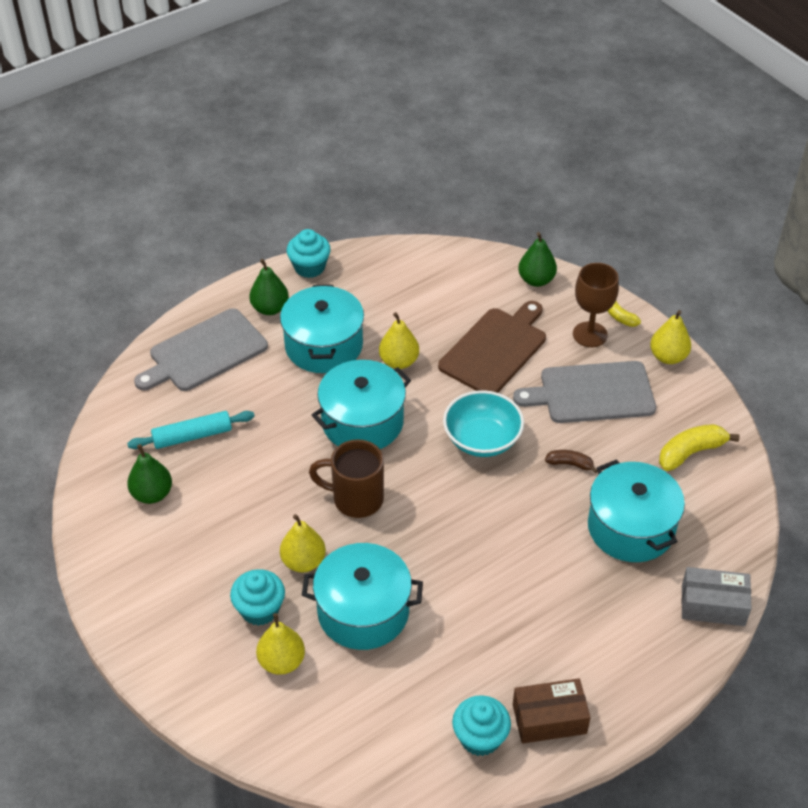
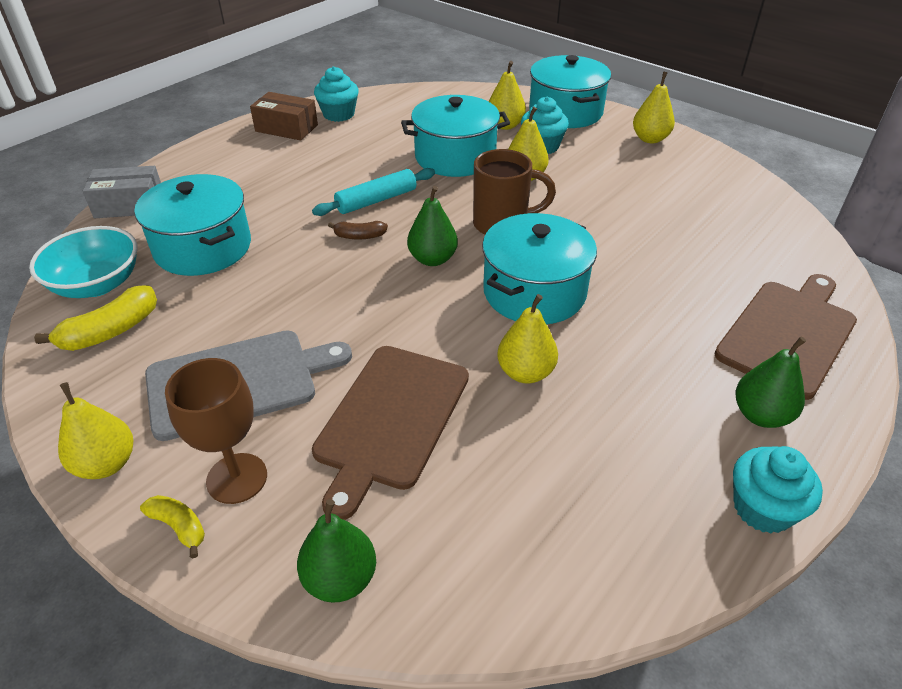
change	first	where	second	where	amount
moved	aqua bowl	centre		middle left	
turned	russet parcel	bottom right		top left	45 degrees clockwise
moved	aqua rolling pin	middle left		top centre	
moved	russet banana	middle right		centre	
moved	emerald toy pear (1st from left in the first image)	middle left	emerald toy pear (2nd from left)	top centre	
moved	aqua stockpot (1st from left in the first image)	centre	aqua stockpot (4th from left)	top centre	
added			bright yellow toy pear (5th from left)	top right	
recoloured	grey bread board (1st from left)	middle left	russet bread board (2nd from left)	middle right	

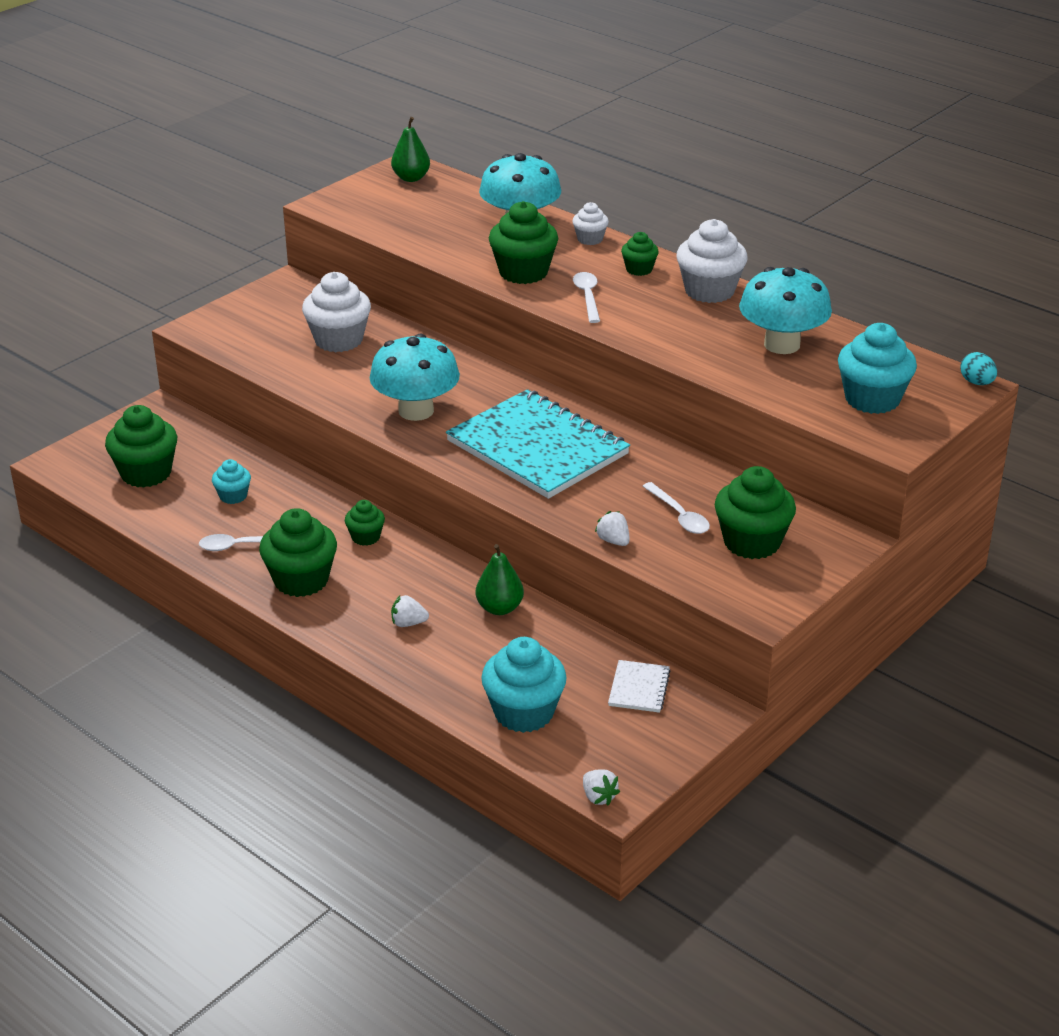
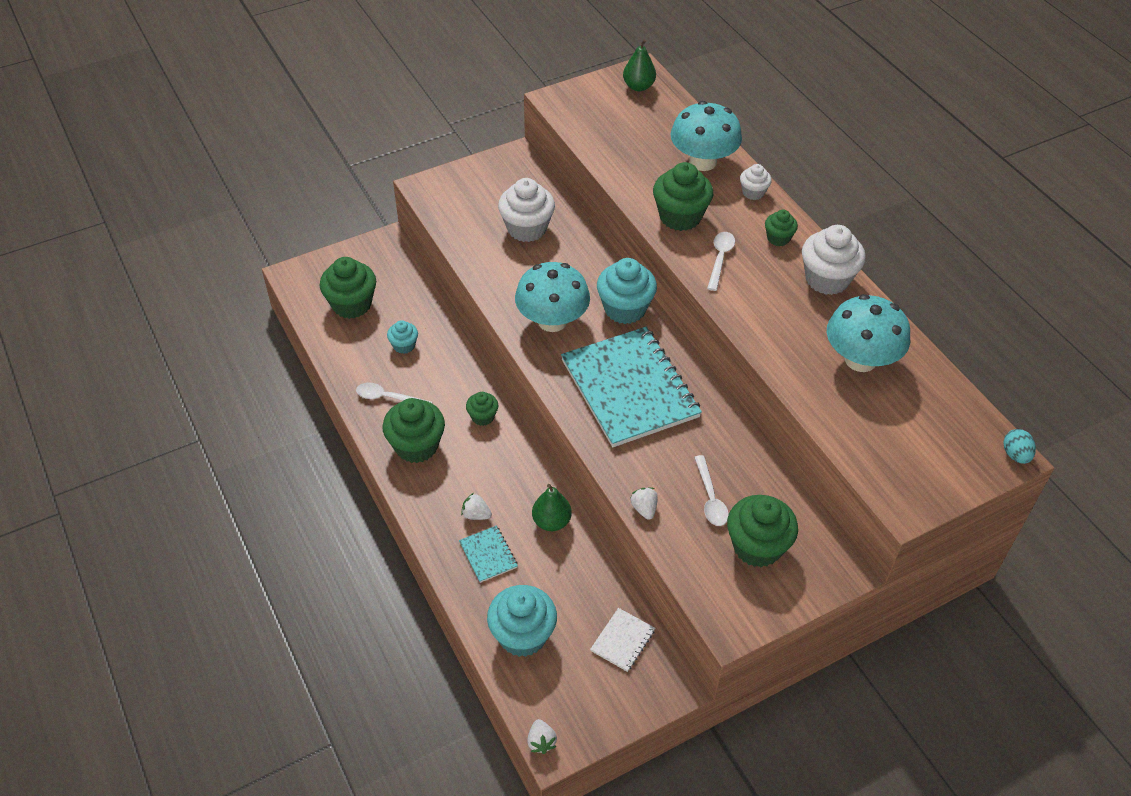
change	first	where	second	where	amount
added			aqua notebook (1st from left)	bottom centre	
moved	aqua fairy cake (3rd from left)	middle right		centre	

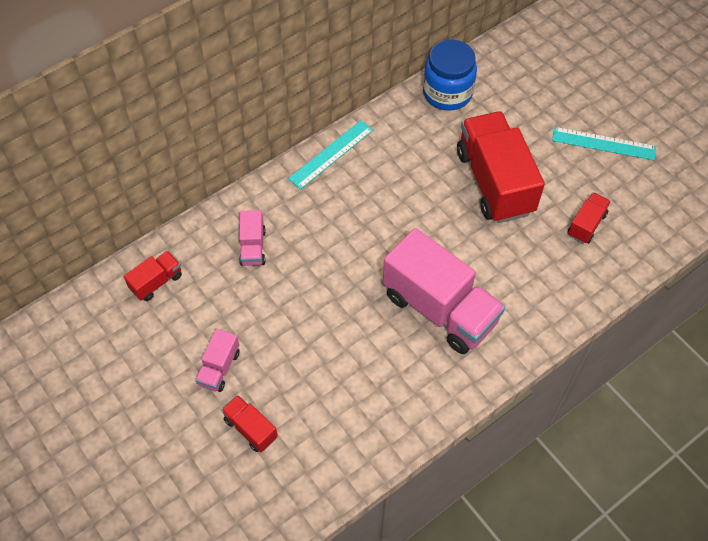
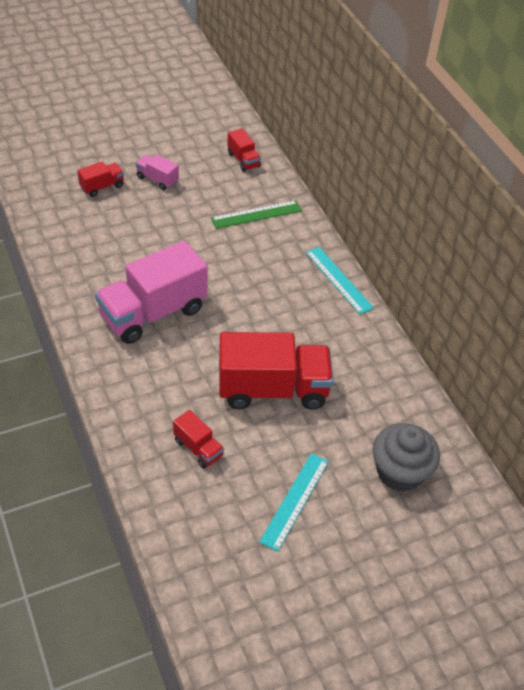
change	first	where	second	where	amount
replaced	pink toy truck (2nd from left)	centre	emerald measuring stick	top centre	
added			grey fairy cake	middle right	
removed	blue preserve jar	top centre			

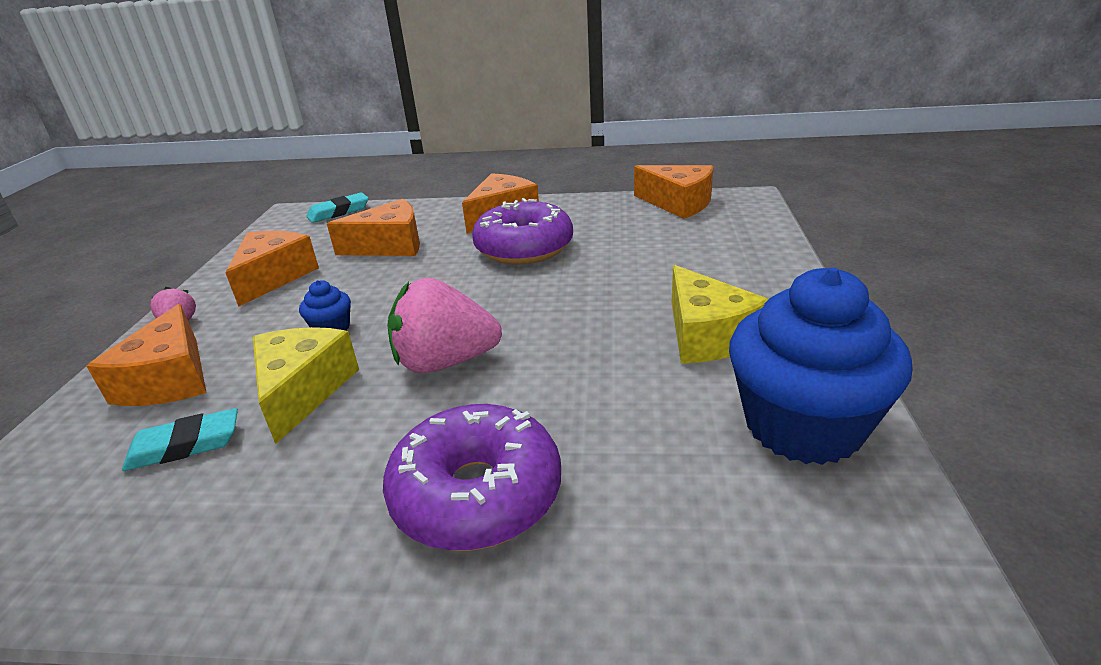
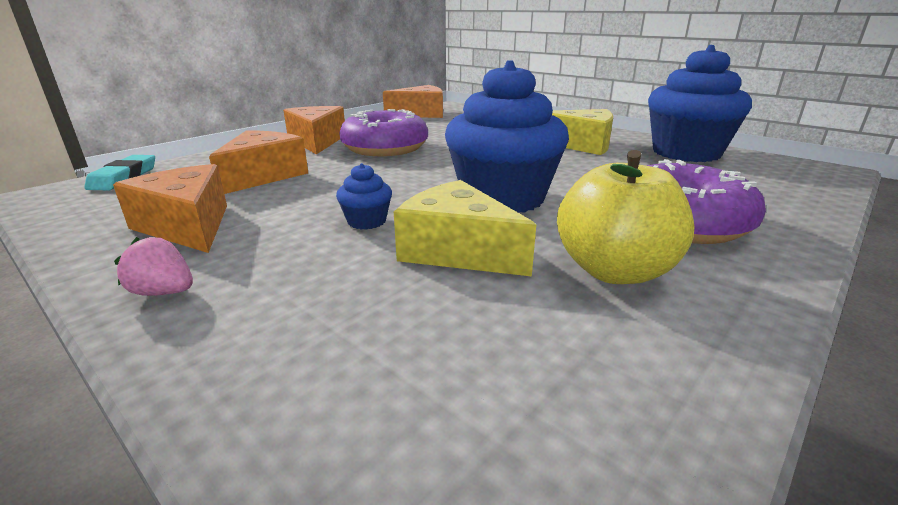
change	first	where	second	where	amount
replaced	pink toy strawberry (2nd from left)	centre	blue fairy cake (2nd from left)	top centre	
added			bright yellow apple	middle right	
removed	orange cheese (1st from left)	middle left			
removed	aqua gum eraser (1st from left)	middle left			

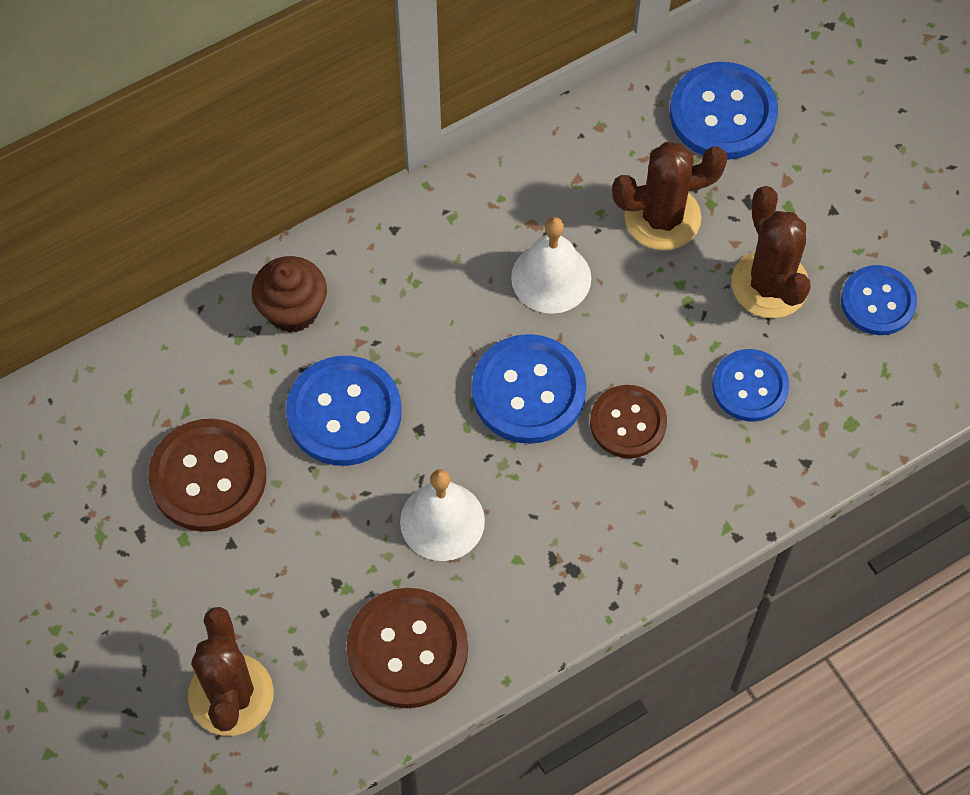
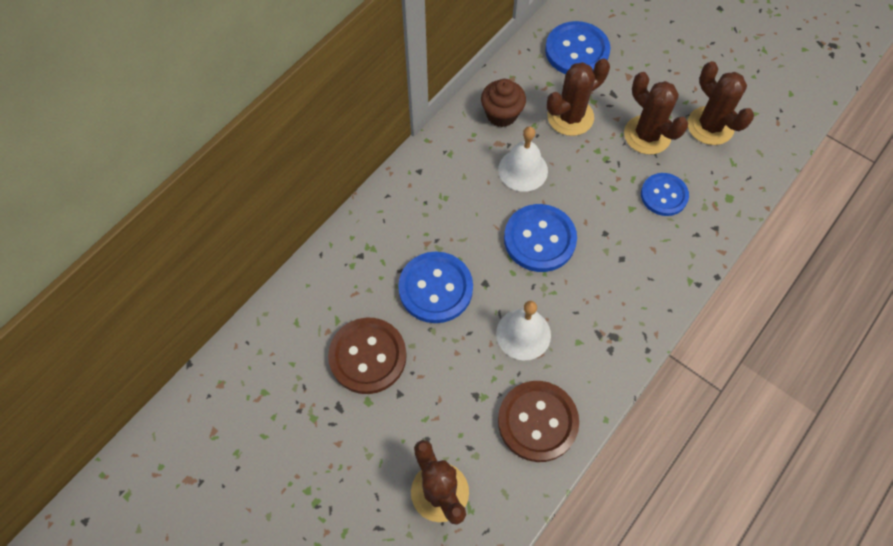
change	first	where	second	where	amount
moved	russet fairy cake	middle left		top centre	
replaced	blue shirt button (5th from left)	middle right	russet saguaro cactus (4th from left)	top right	
removed	russet shirt button (3rd from left)	centre			

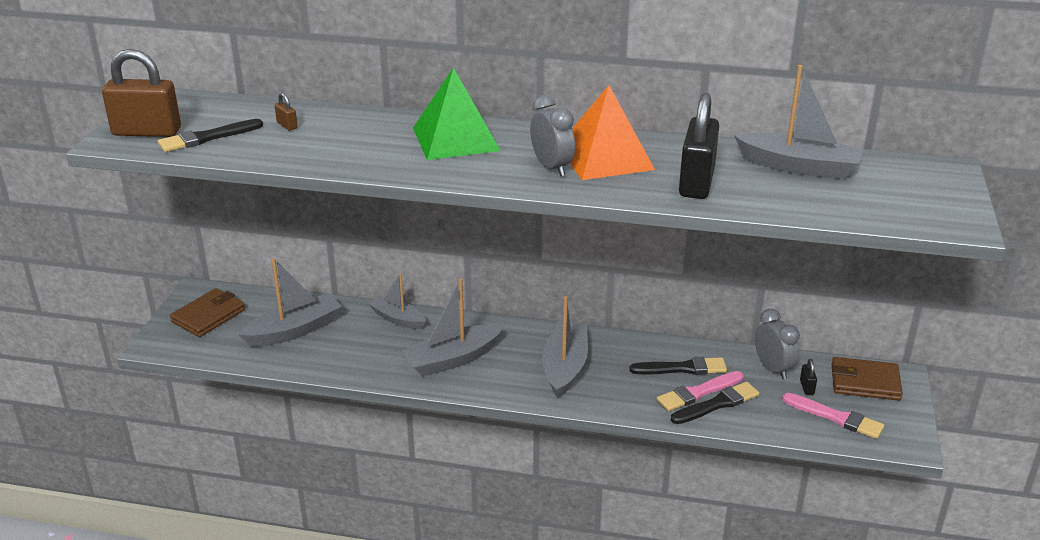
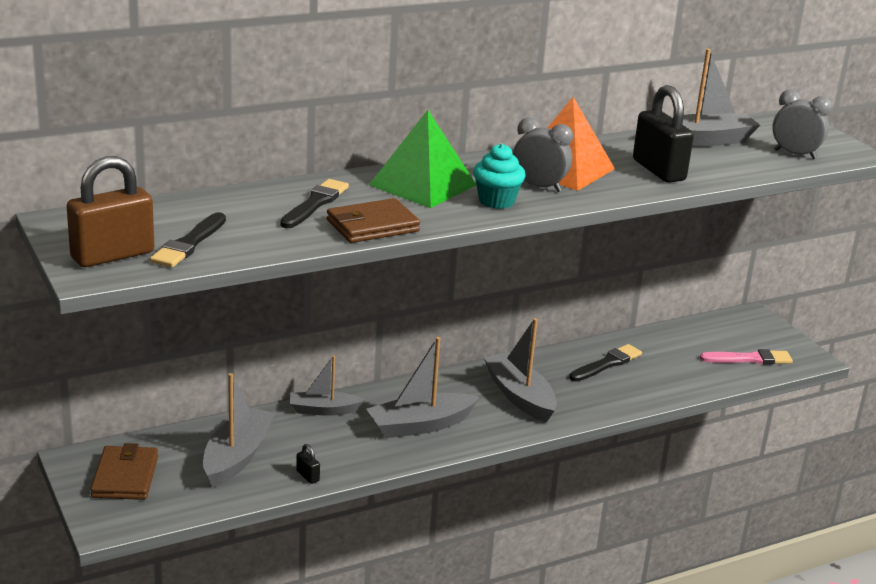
change	first	where	second	where	amount
moved	black paint brush (3rd from left in the first image)	bottom right	black paint brush (2nd from left)	centre	
moved	black lock (2nd from left in the first image)	bottom right	black lock (1st from left)	bottom centre	
moved	russet billfold (2nd from left)	bottom right		centre	
turned	grey toy boat (3rd from left)	centre		centre	45 degrees clockwise
added			aqua fairy cake	top centre	
moved	grey bedside clock (2nd from left)	middle right		top right	
removed	russet lock (2nd from left)	top left			
removed	pink paint brush (1st from left)	bottom right			

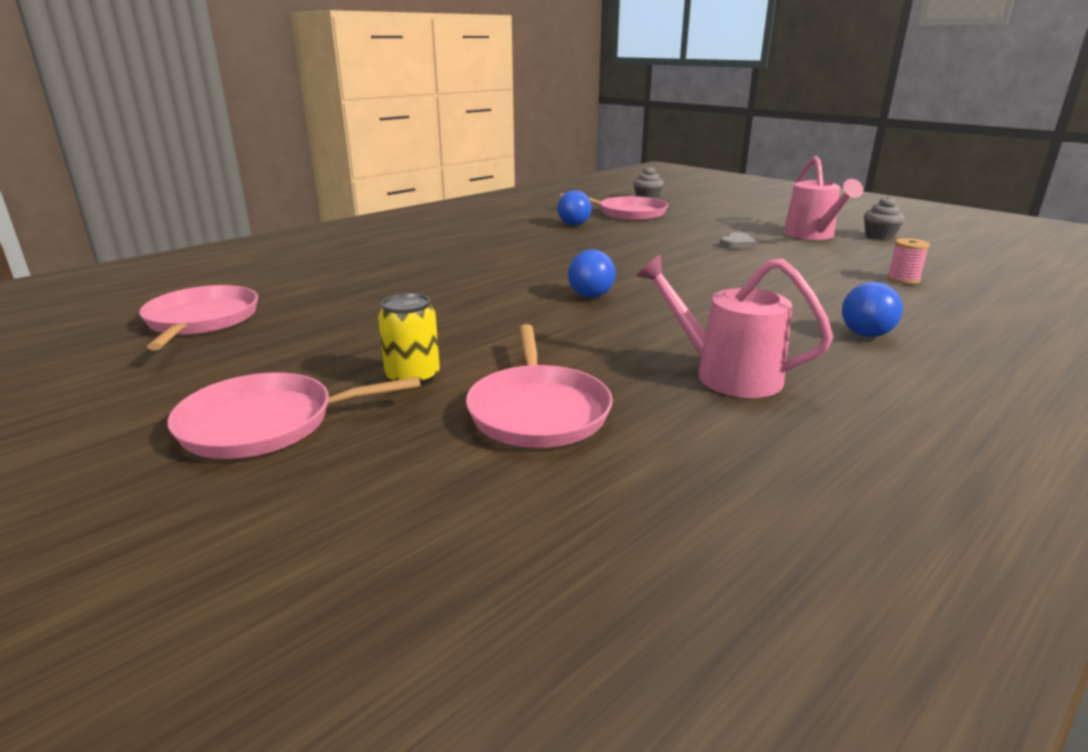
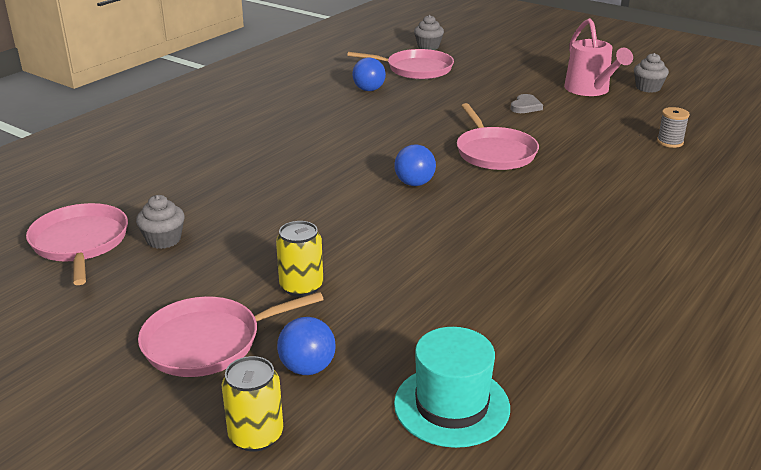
change	first	where	second	where	amount
added			grey fairy cake (1st from left)	middle left	
added			bright yellow soda can (1st from left)	bottom left	
moved	blue play ball (3rd from left in the first image)	middle right	blue play ball (1st from left)	bottom centre	
added			aqua hat	bottom centre	
moved	pink skillet (3rd from left in the first image)	centre	pink skillet (4th from left)	top centre	
recoloured	pink reel of thread	middle right	grey reel of thread	top right	
removed	pink watering pot (1st from left)	middle right			

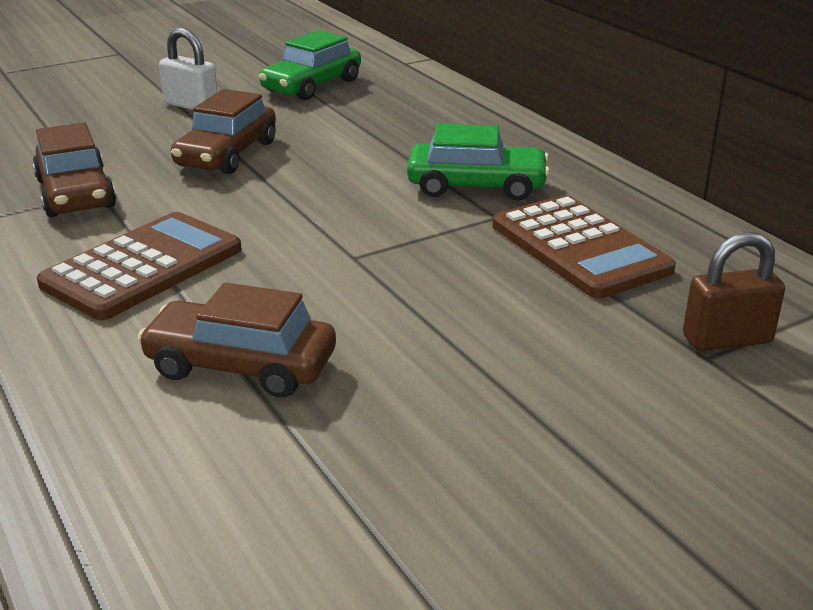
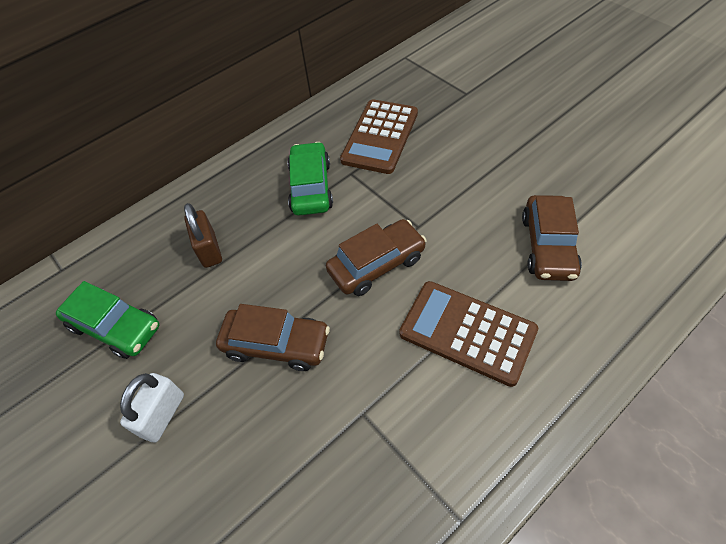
change	first	where	second	where	amount
moved	russet lock	middle right		middle left	
moved	russet car (1st from left in the first image)	top left	russet car (2nd from left)	centre	
turned	russet calculator (2nd from left in the first image)	middle right	russet calculator (1st from left)	top centre	150 degrees clockwise

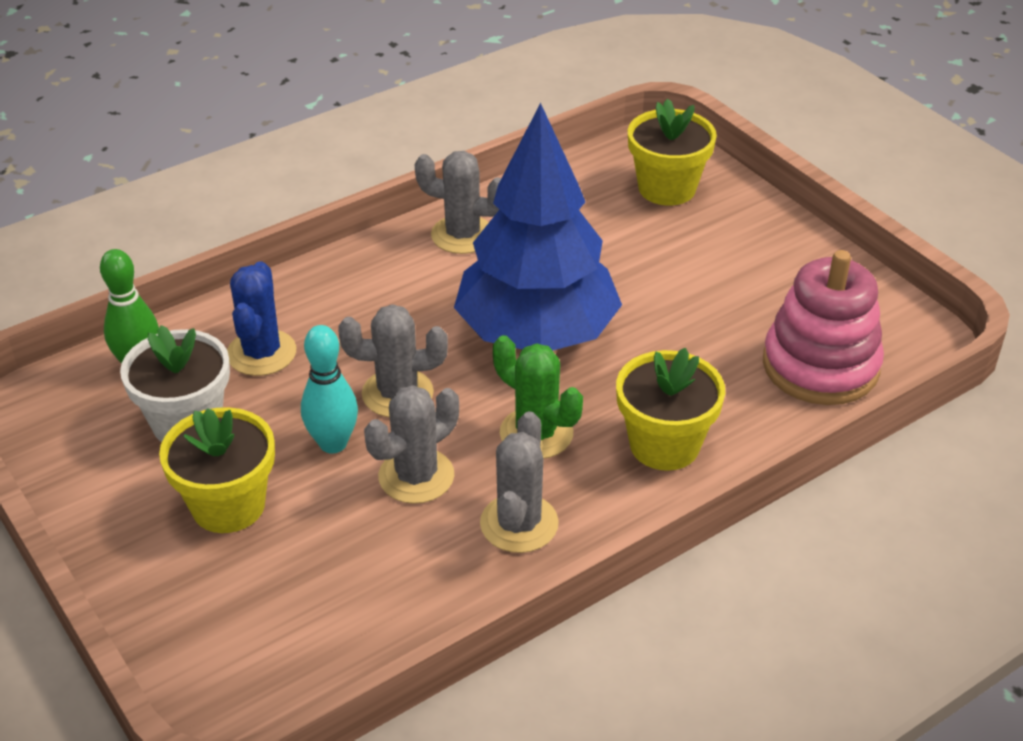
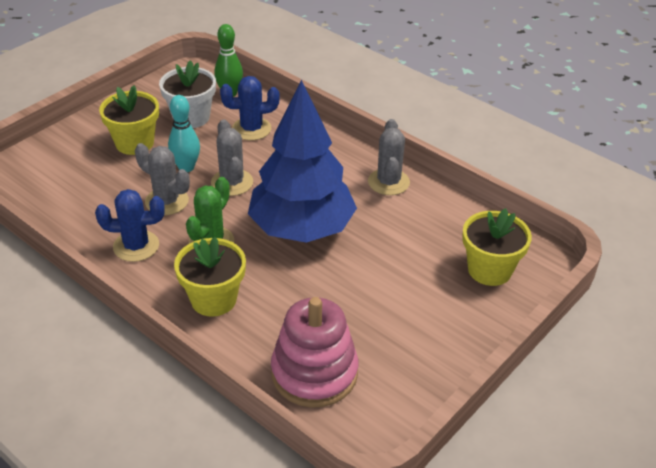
change	first	where	second	where	amount
recoloured	grey saguaro cactus (4th from left)	centre	blue saguaro cactus (1st from left)	middle left	

